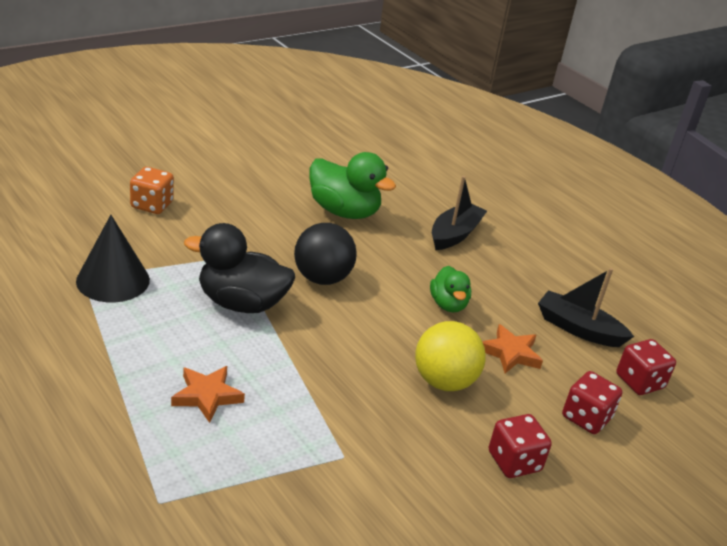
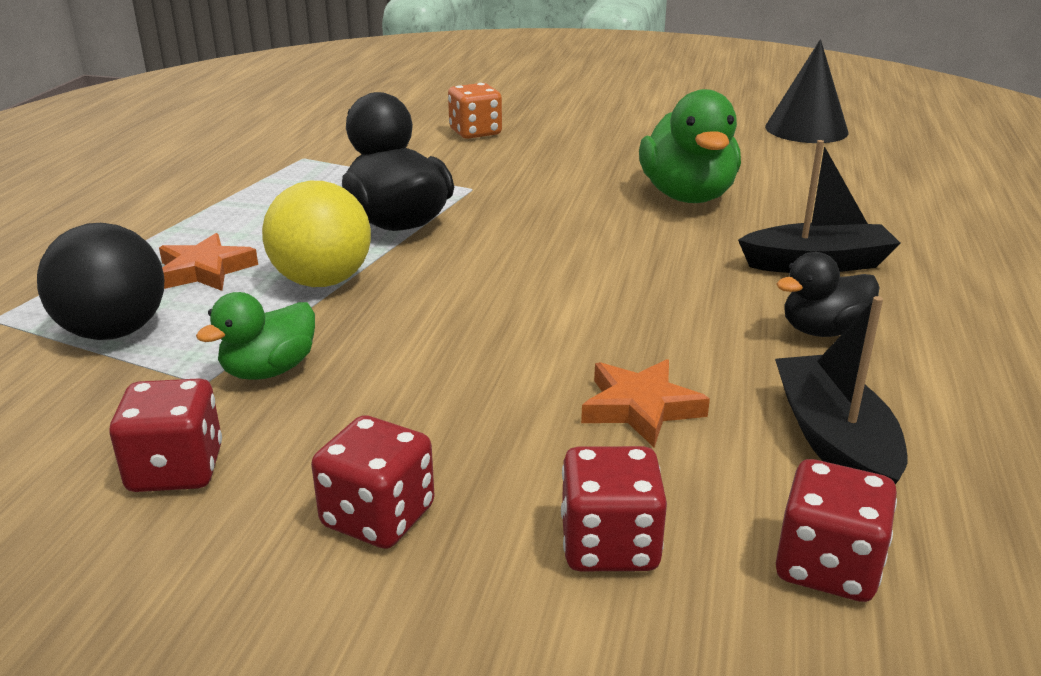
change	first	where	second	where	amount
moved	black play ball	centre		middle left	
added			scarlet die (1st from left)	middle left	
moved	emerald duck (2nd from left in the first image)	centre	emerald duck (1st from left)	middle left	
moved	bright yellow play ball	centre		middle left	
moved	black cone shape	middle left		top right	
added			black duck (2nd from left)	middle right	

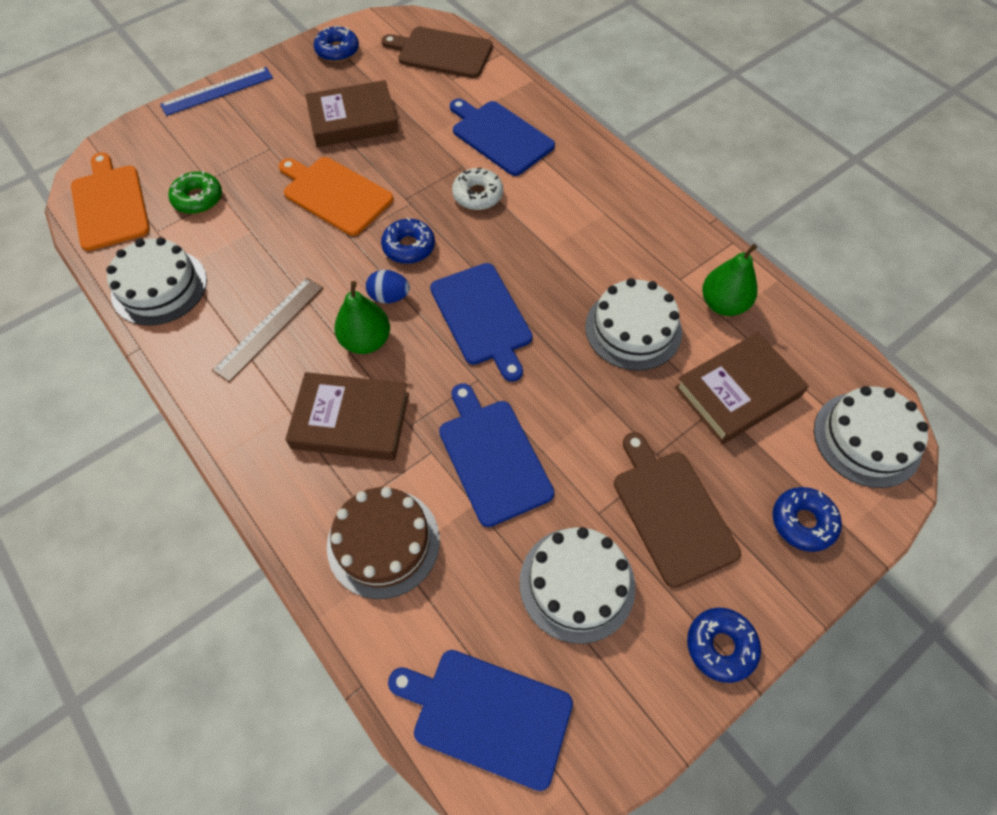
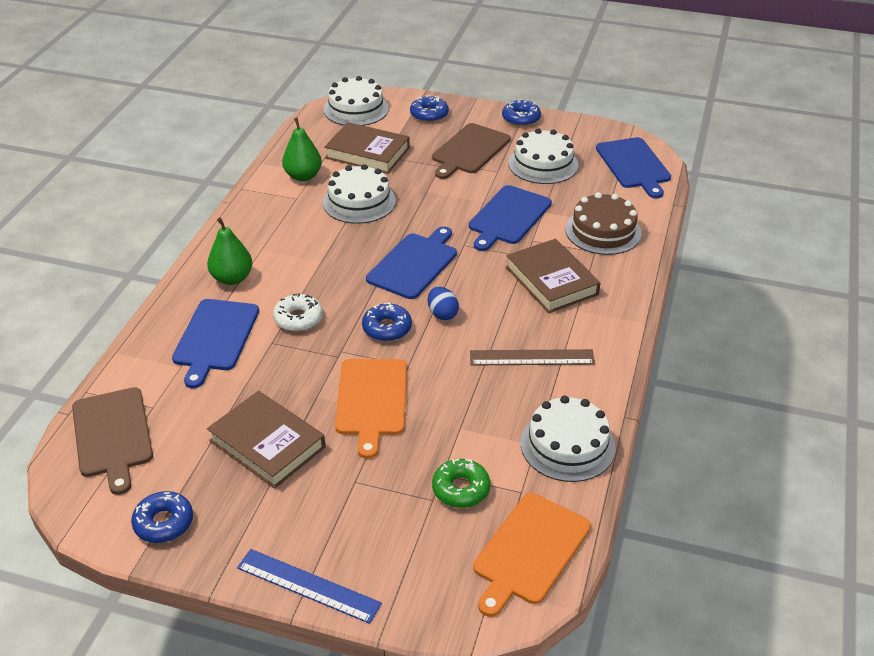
change	first	where	second	where	amount
moved	emerald toy pear (1st from left)	centre		middle left	

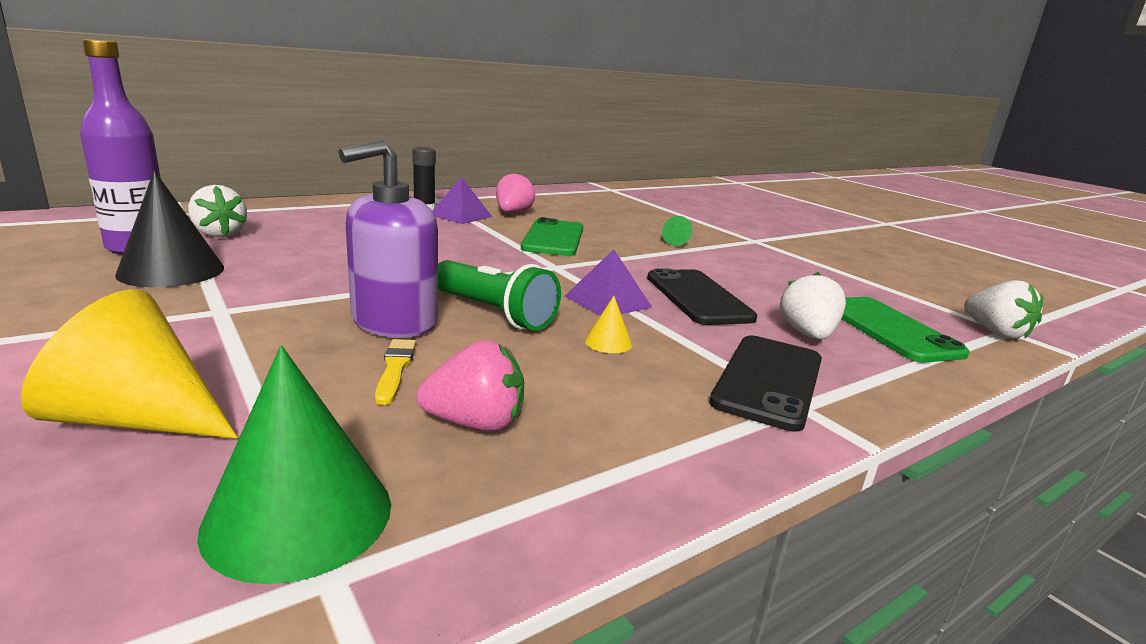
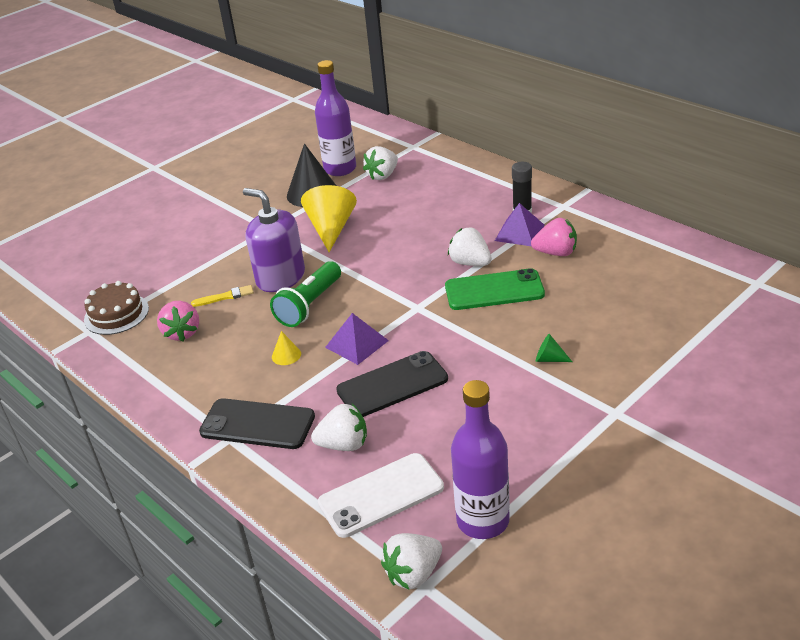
change	first	where	second	where	amount
replaced	emerald cone shape (1st from left)	bottom left	russet cake	middle left	
moved	bright yellow cone shape (1st from left in the first image)	middle left	bright yellow cone shape (2nd from left)	centre	
recoloured	emerald mobile phone (2nd from left)	middle right	snow-white mobile phone	bottom centre	
added			snow-white toy strawberry (4th from left)	centre	
added			purple flask (2nd from left)	bottom centre	

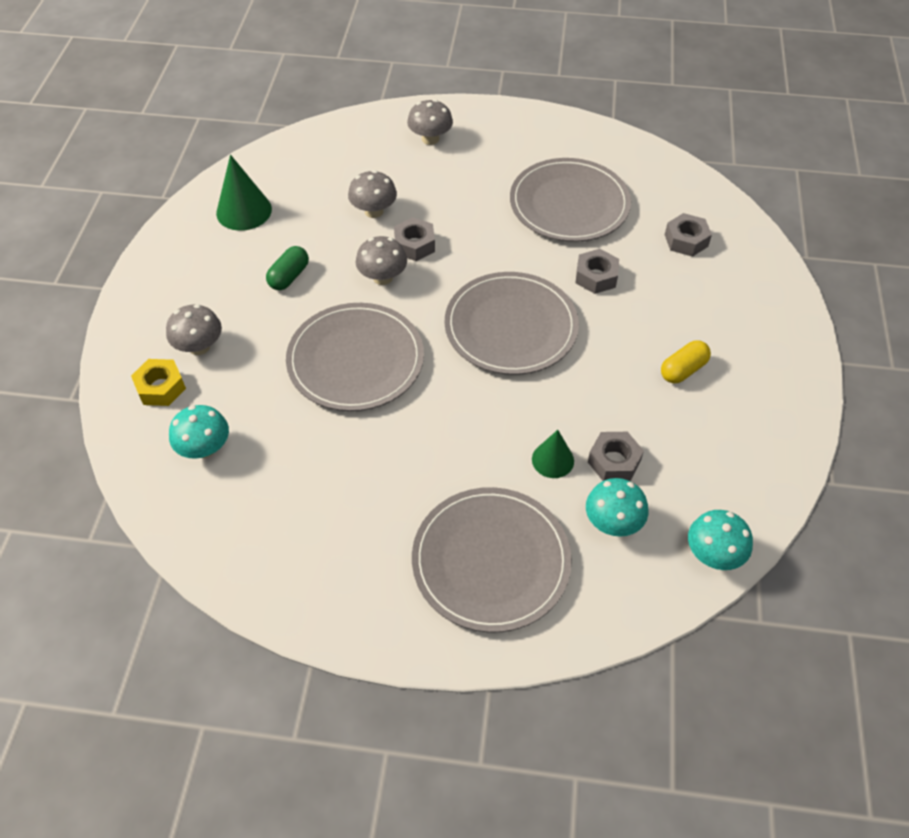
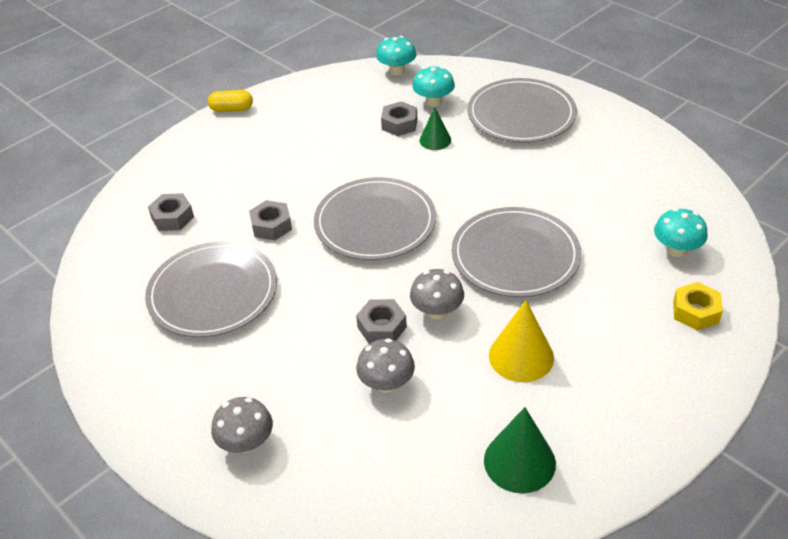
change	first	where	second	where	amount
moved	bright yellow pill	middle right		top left	
replaced	emerald pill	top left	bright yellow cone shape	centre	
removed	grey mushroom (1st from left)	middle left			

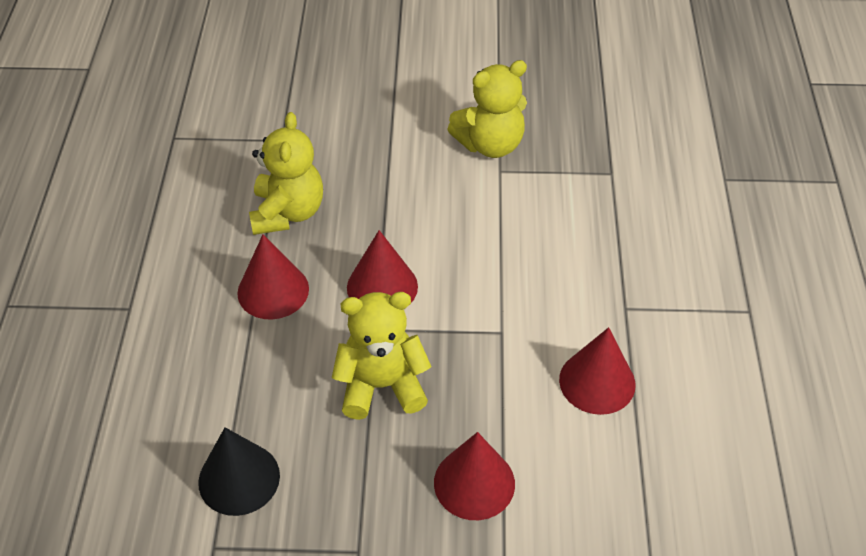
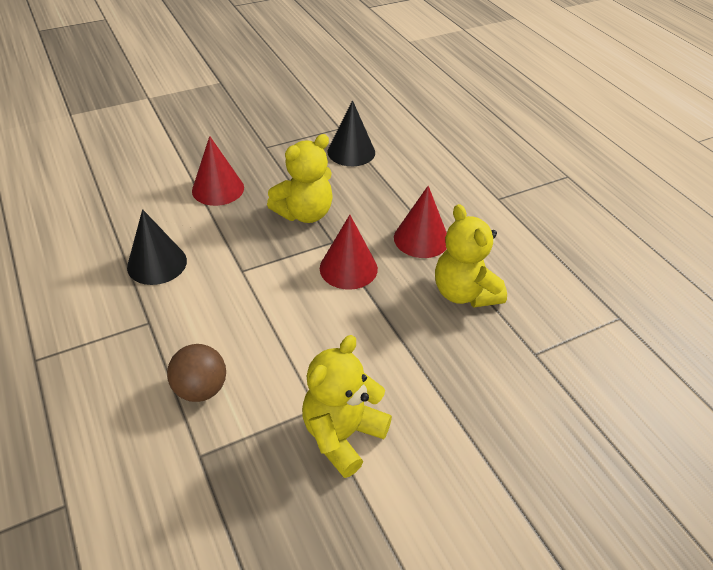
change	first	where	second	where	amount
recoloured	scarlet cone shape (4th from left)	bottom right	black cone shape (1st from left)	middle left	
added			russet play ball	middle left	

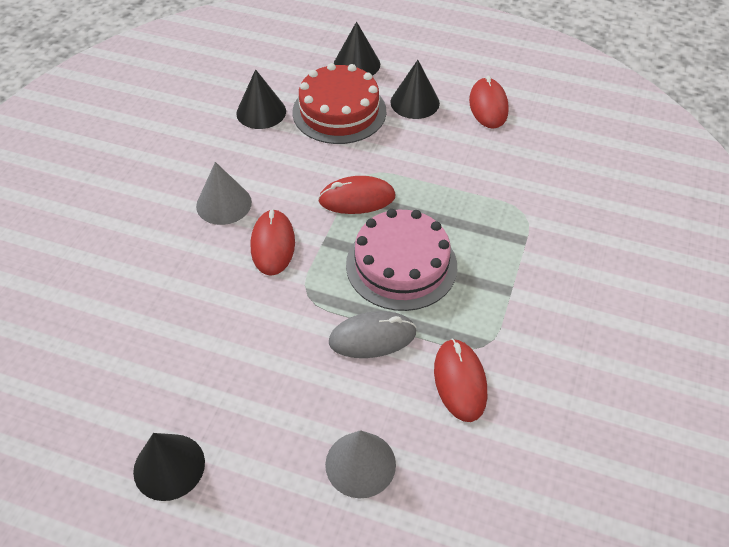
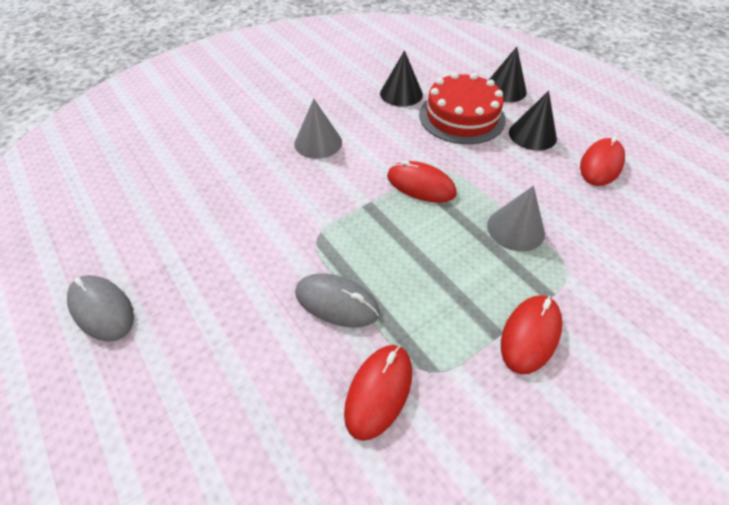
change	first	where	second	where	amount
replaced	black cone shape (1st from left)	bottom left	grey PC mouse (1st from left)	middle left	
moved	grey cone shape (2nd from left)	bottom centre		middle right	
moved	scarlet PC mouse (1st from left in the first image)	centre	scarlet PC mouse (3rd from left)	middle right	
removed	pink cake	centre			

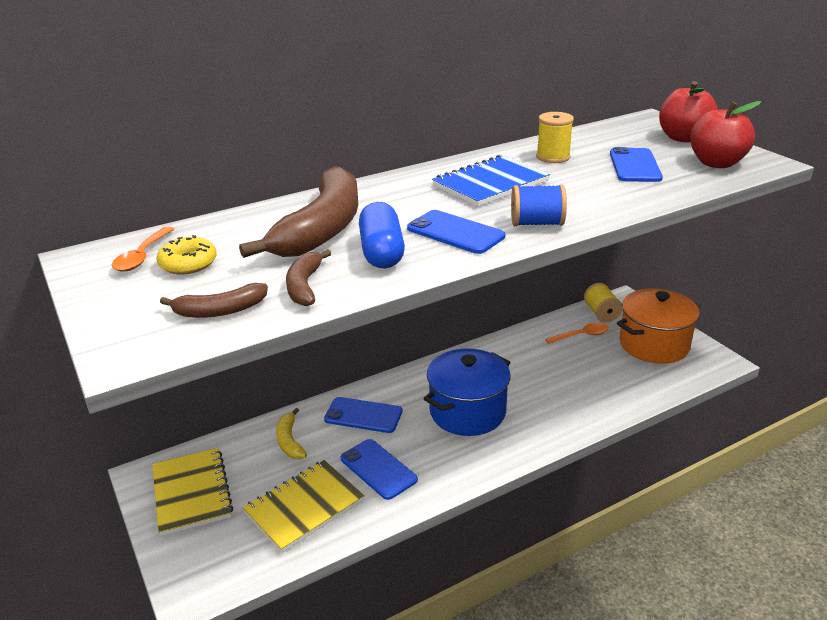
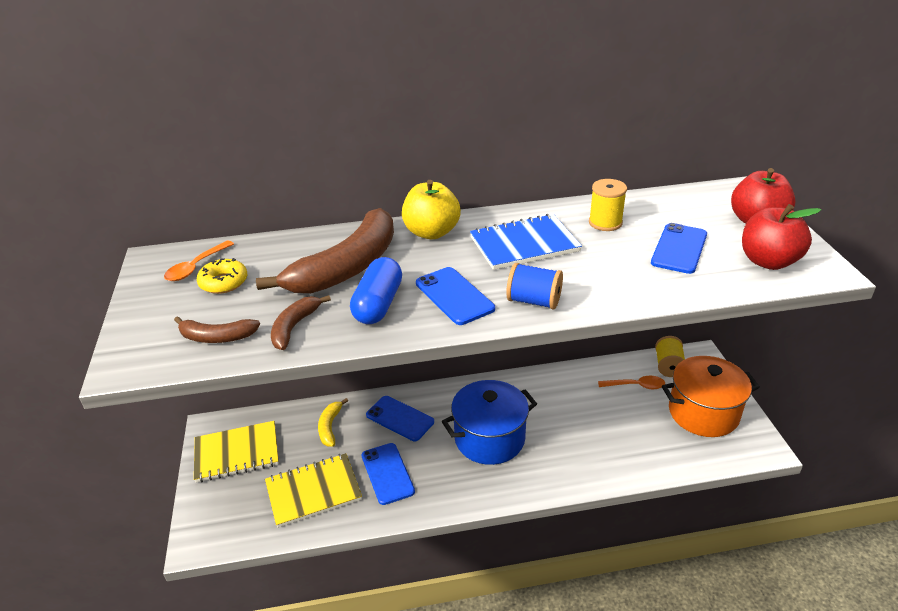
change	first	where	second	where	amount
turned	bright yellow notebook (1st from left)	bottom left		bottom left	75 degrees clockwise
added			bright yellow apple	centre	

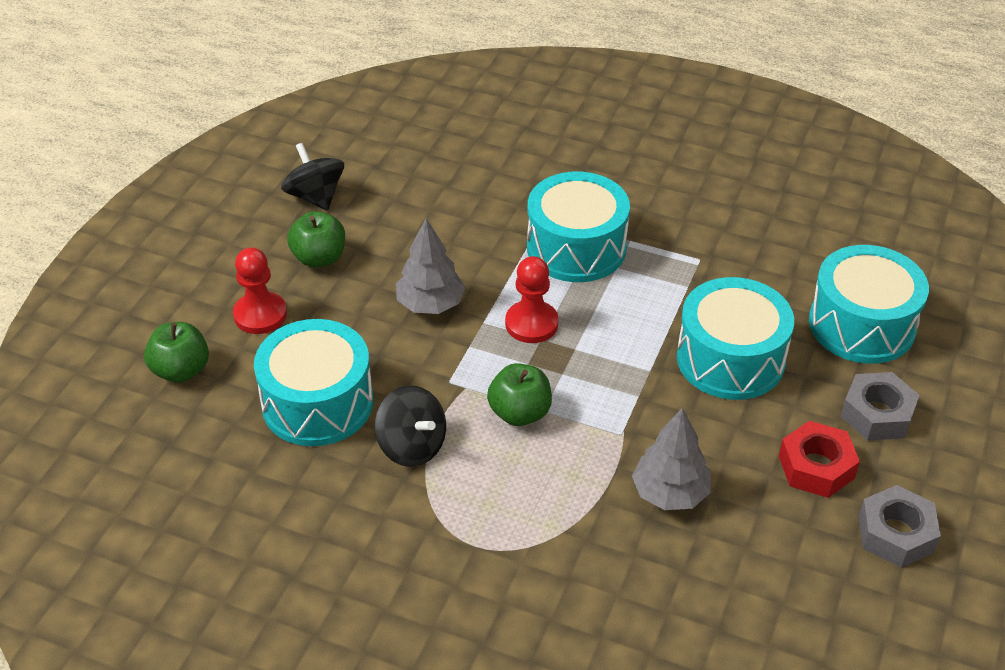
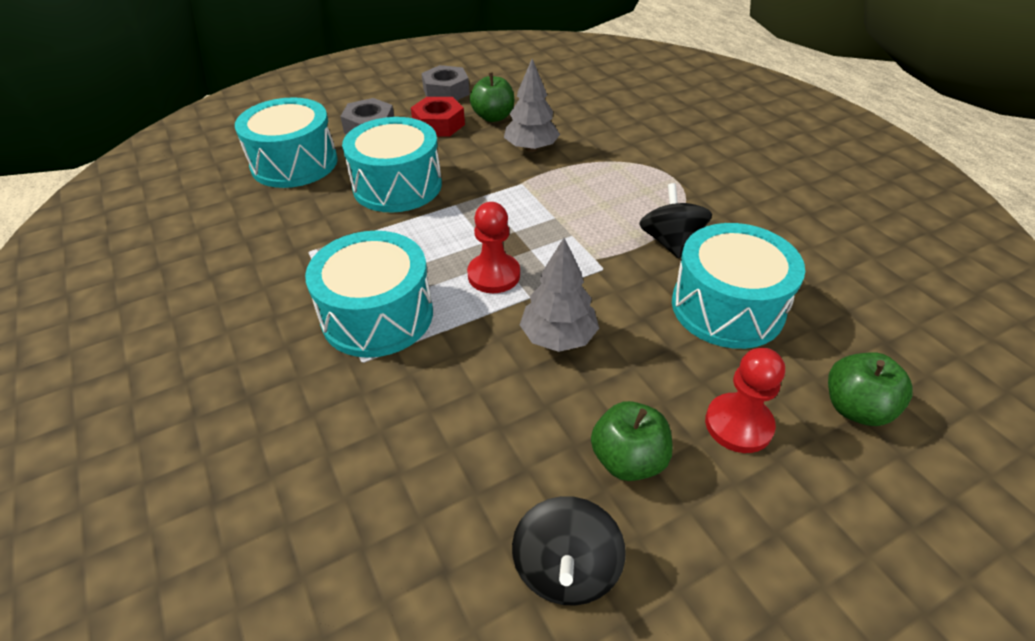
change	first	where	second	where	amount
moved	emerald apple (3rd from left in the first image)	centre	emerald apple (1st from left)	top centre	

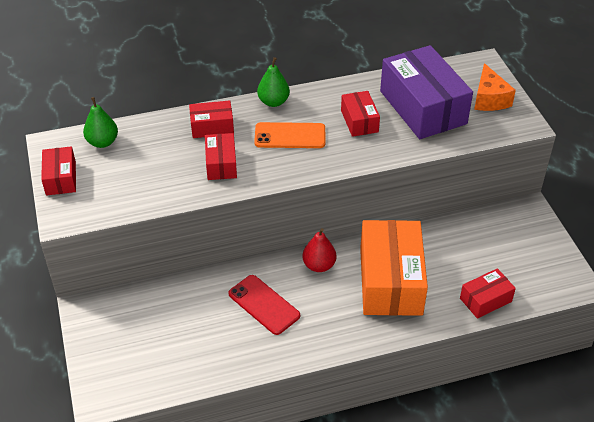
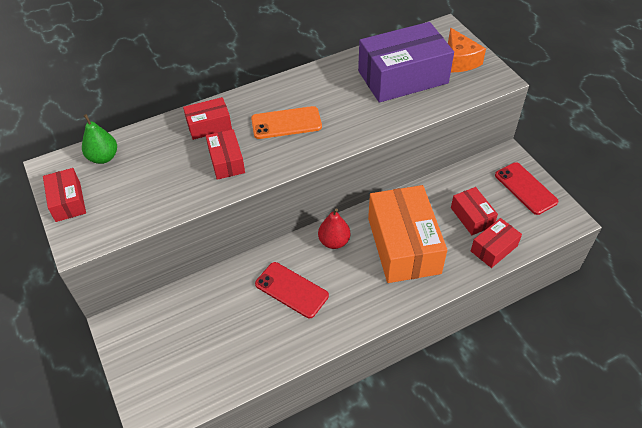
change	first	where	second	where	amount
turned	purple parcel	top right		top centre	75 degrees counterclockwise
moved	scarlet parcel (4th from left)	top centre		middle right	
added			scarlet mobile phone (2nd from left)	middle right	
removed	emerald toy pear (2nd from left)	top centre			

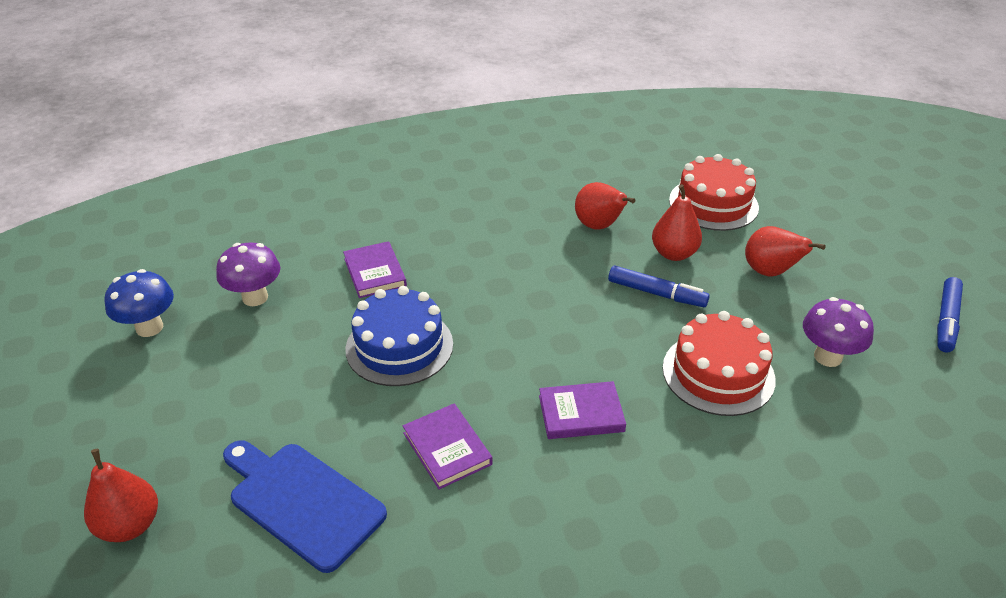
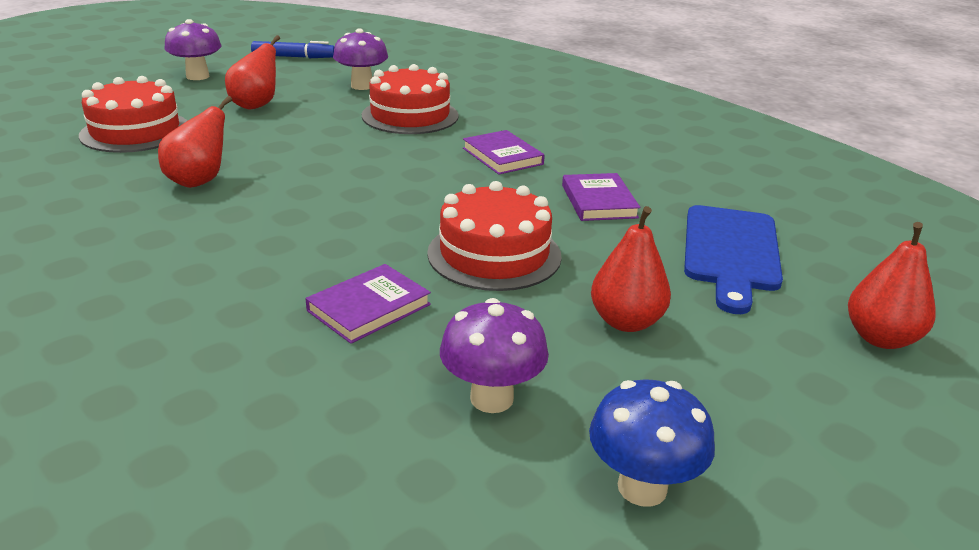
change	first	where	second	where	amount
added			purple mushroom (1st from left)	top left	
recoloured	blue cake	centre	scarlet cake (3rd from left)	centre	
turned	purple hardcover (2nd from left in the first image)	bottom centre	purple hardcover (3rd from left)	centre	45 degrees counterclockwise
moved	scarlet toy pear (3rd from left)	middle right		centre	
removed	blue marker (1st from left)	centre			

